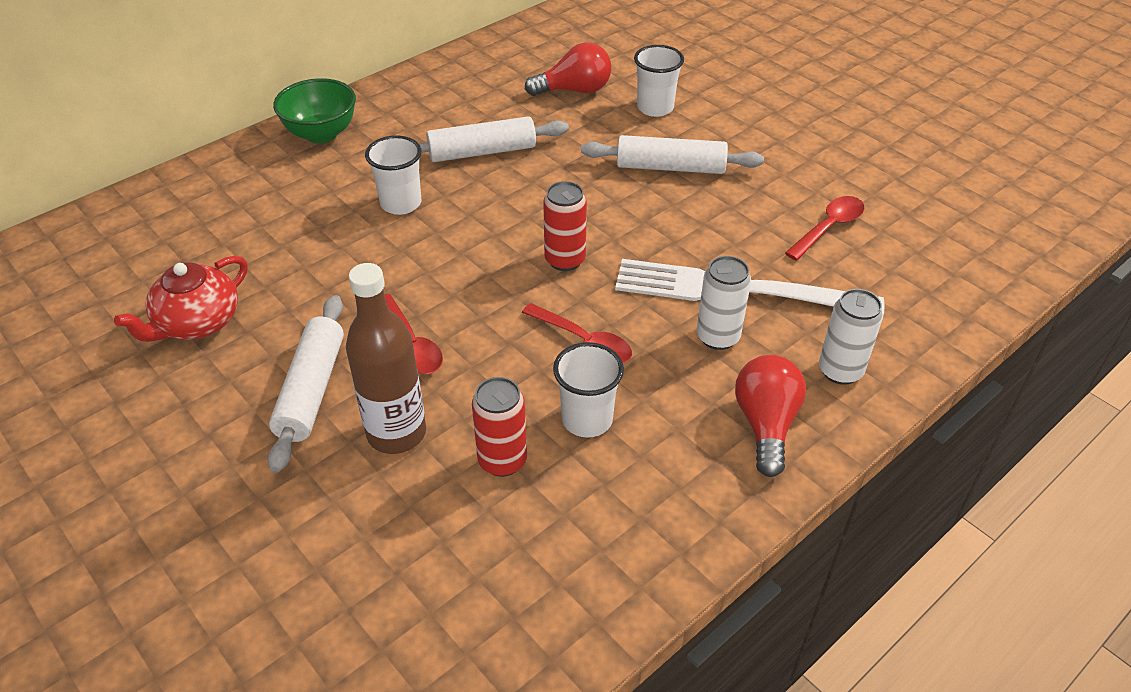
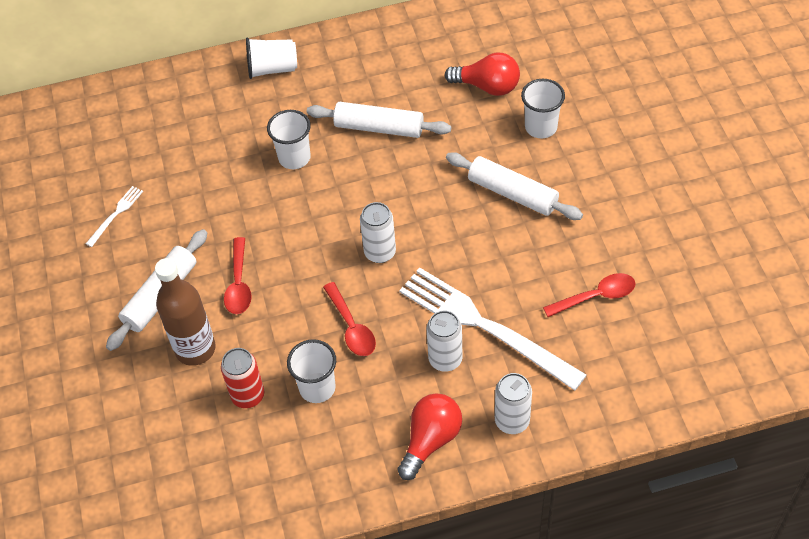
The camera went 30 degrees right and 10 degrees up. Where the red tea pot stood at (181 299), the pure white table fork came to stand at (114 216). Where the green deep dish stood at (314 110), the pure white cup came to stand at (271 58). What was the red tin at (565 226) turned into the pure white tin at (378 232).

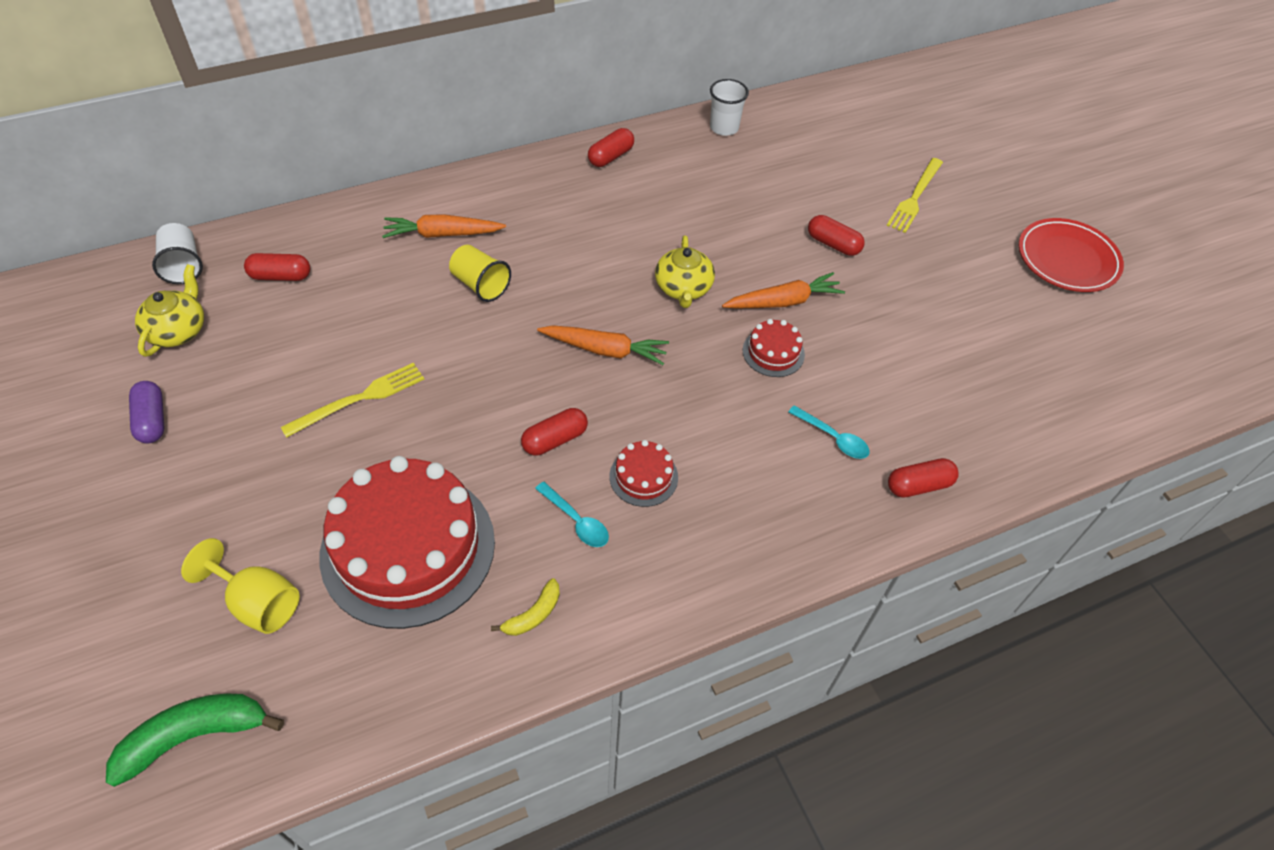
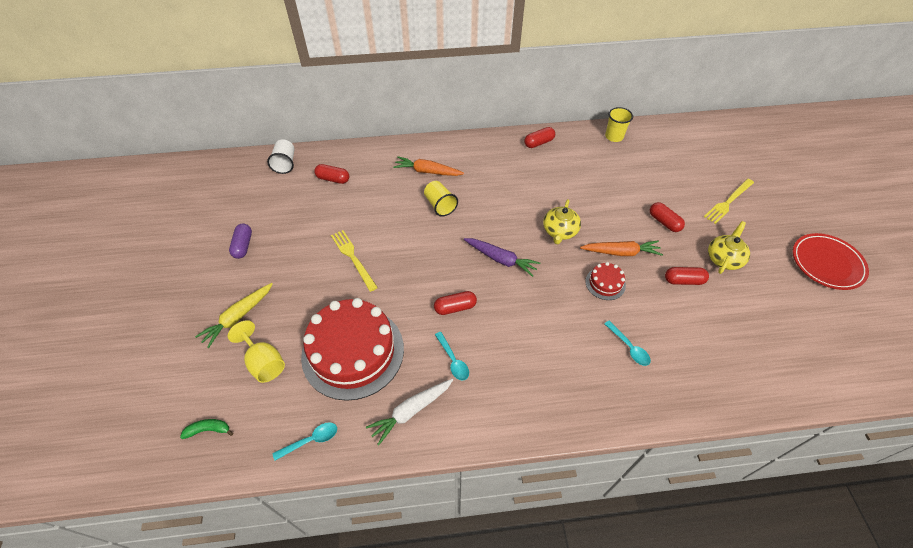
The camera went 20 degrees right and 0 degrees up. The size of the green toy banana at (195 740) changed by a factor of 0.54. The bright yellow tea pot ended up elsewhere, having gone from (169 310) to (729 247). The bright yellow table fork at (353 400) ended up facing another way, 105 degrees counterclockwise from before. Where the bright yellow toy banana stood at (525 607), the pure white carrot came to stand at (409 412). What was the bright orange carrot at (603 345) turned into the royal purple carrot at (502 257). The second view lost the red layer cake at (644 473). What was the pure white cup at (729 107) turned into the bright yellow cup at (619 124). The red capsule ended up elsewhere, having gone from (923 478) to (687 276). The second view gained the bright yellow carrot at (234 315). The second view gained the turquoise spoon at (304 441).

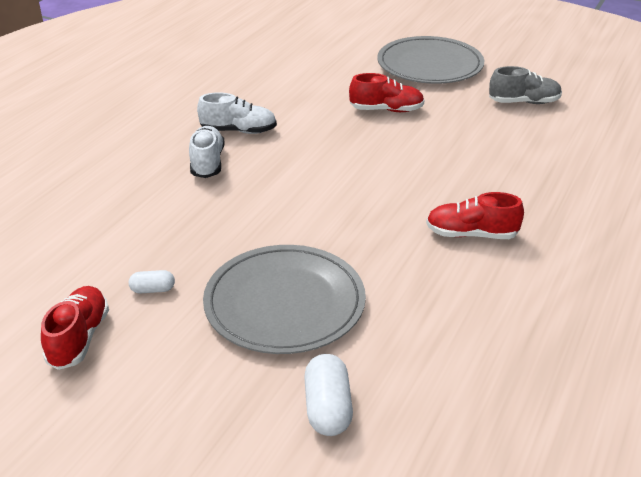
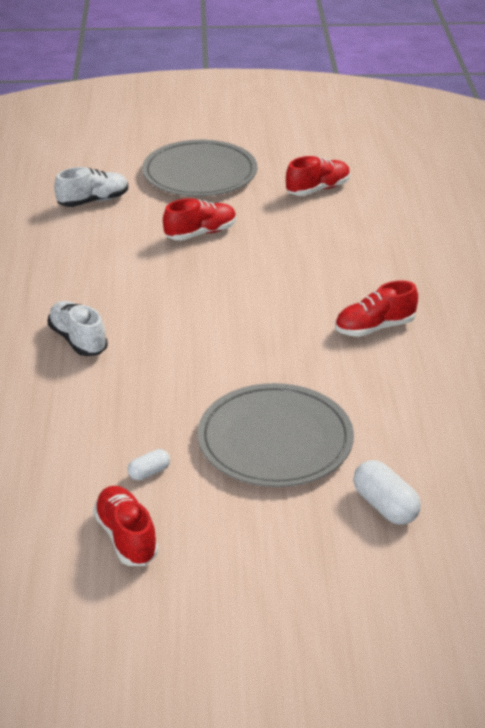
The camera went 30 degrees left and 0 degrees up. The pure white lace-up shoe ended up elsewhere, having gone from (237 113) to (91 187). What was the grey lace-up shoe at (525 85) turned into the red lace-up shoe at (318 176).

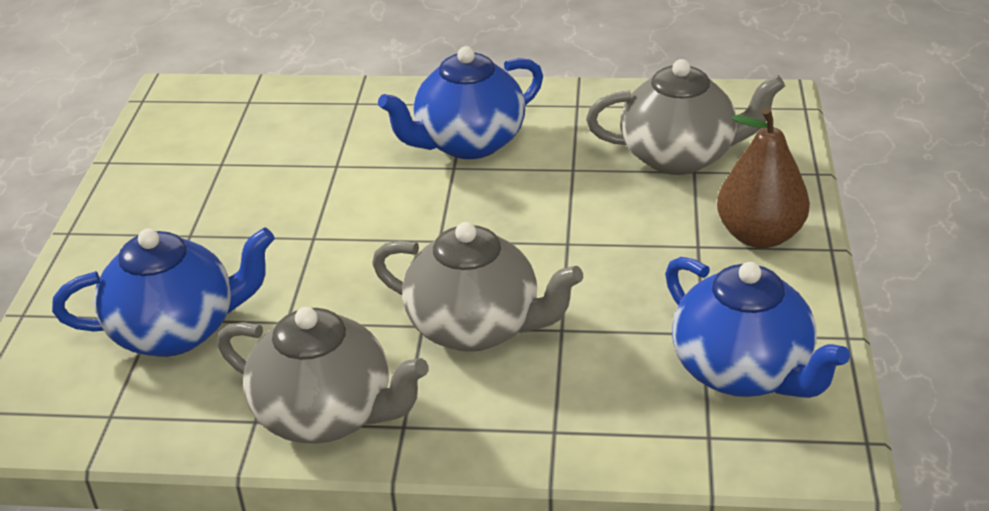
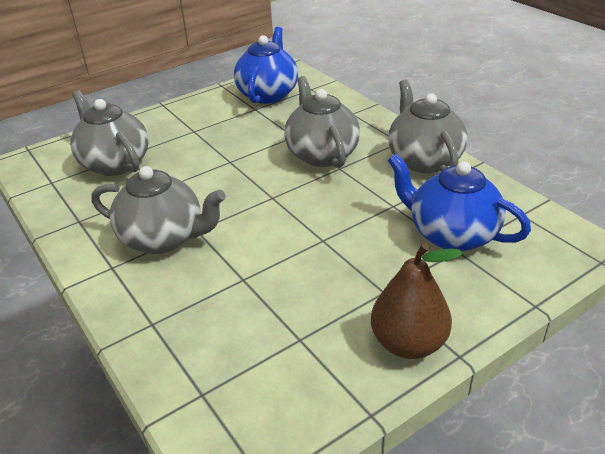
The camera went 130 degrees left and 0 degrees up. What was the royal blue tea pot at (460 102) turned into the grey tea pot at (158 210). The brown pear ended up elsewhere, having gone from (763 177) to (417 301).

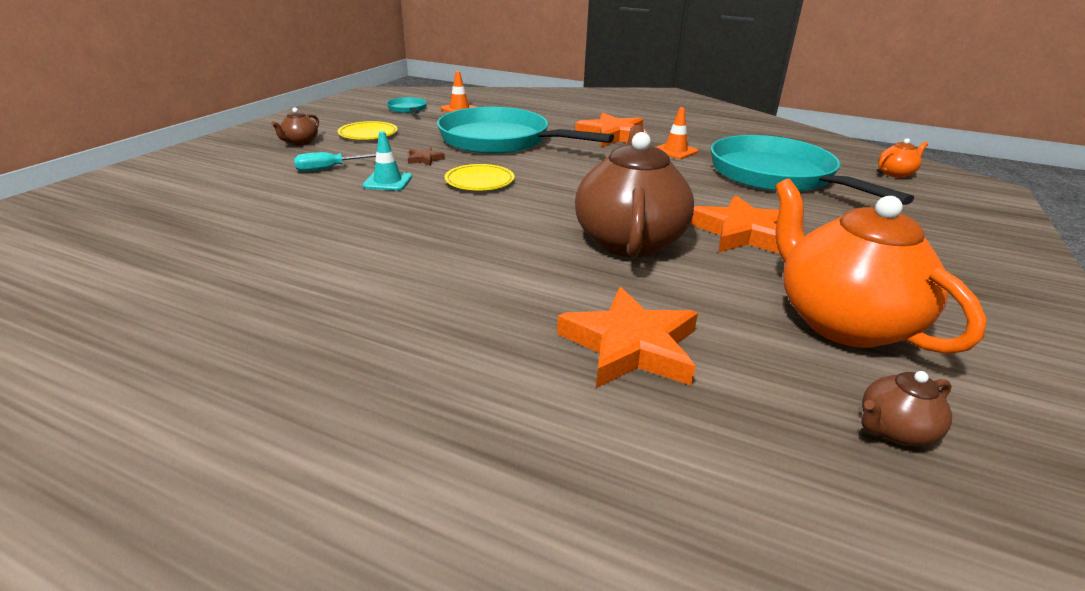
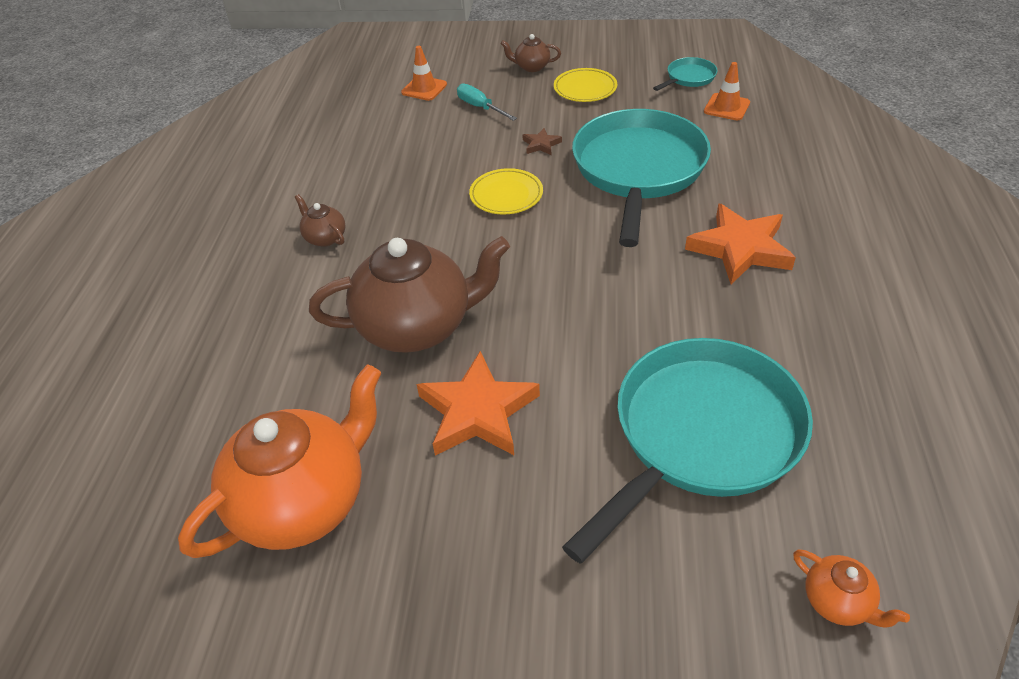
The camera went 75 degrees right and 15 degrees up. The second view lost the turquoise road cone at (387 161). The second view lost the bright orange star shape at (627 337). The bright orange road cone ended up elsewhere, having gone from (677 133) to (424 73). The brown tea pot ended up elsewhere, having gone from (906 408) to (320 220).

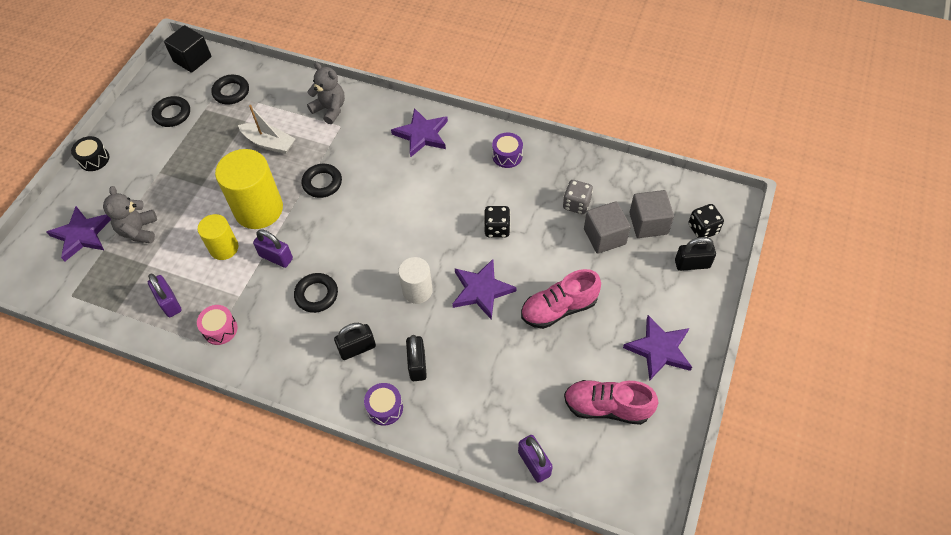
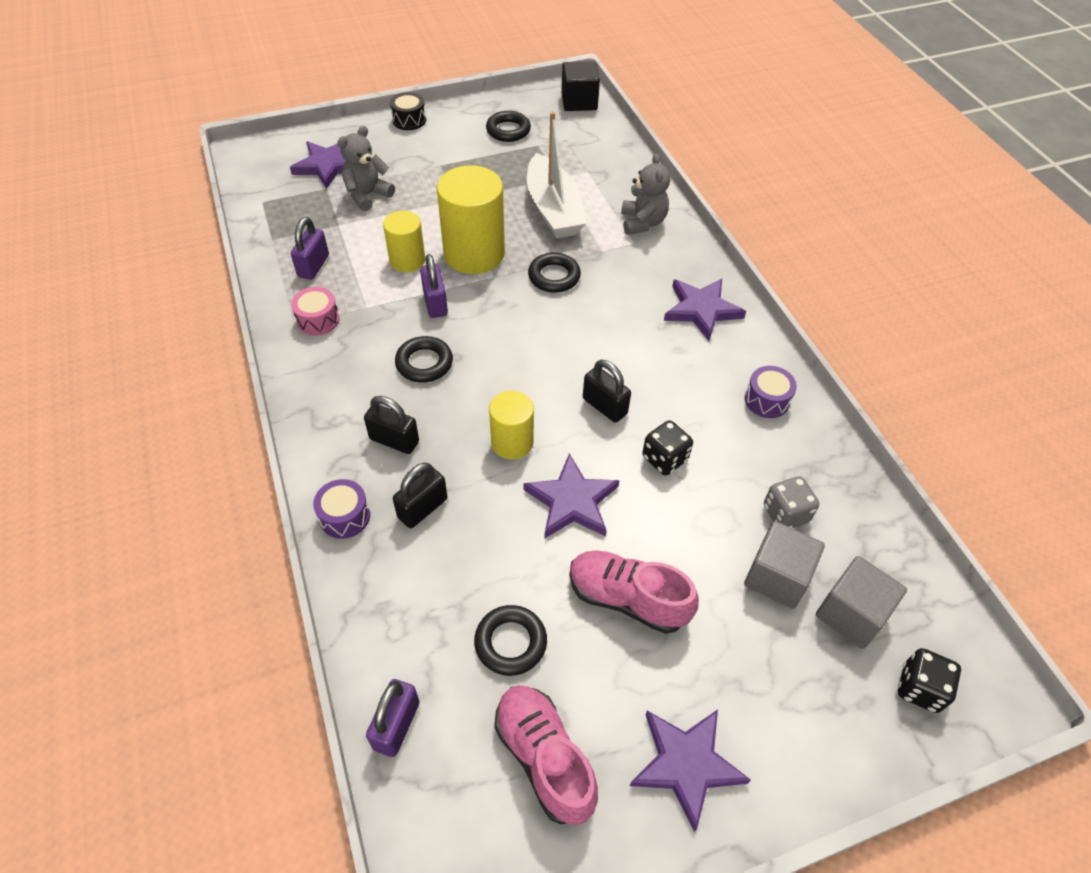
The camera went 45 degrees right and 5 degrees down. The jet-black ring ended up elsewhere, having gone from (230 90) to (510 640). The size of the pure white toy boat at (266 129) changed by a factor of 1.52. What was the pure white cylinder at (415 280) turned into the bright yellow cylinder at (511 425). The jet-black padlock ended up elsewhere, having gone from (695 254) to (607 391).

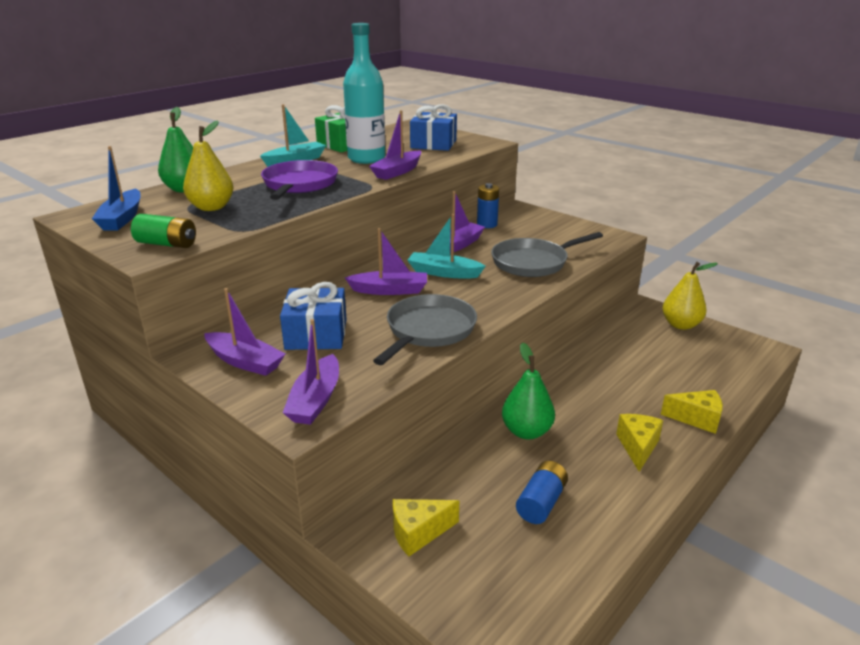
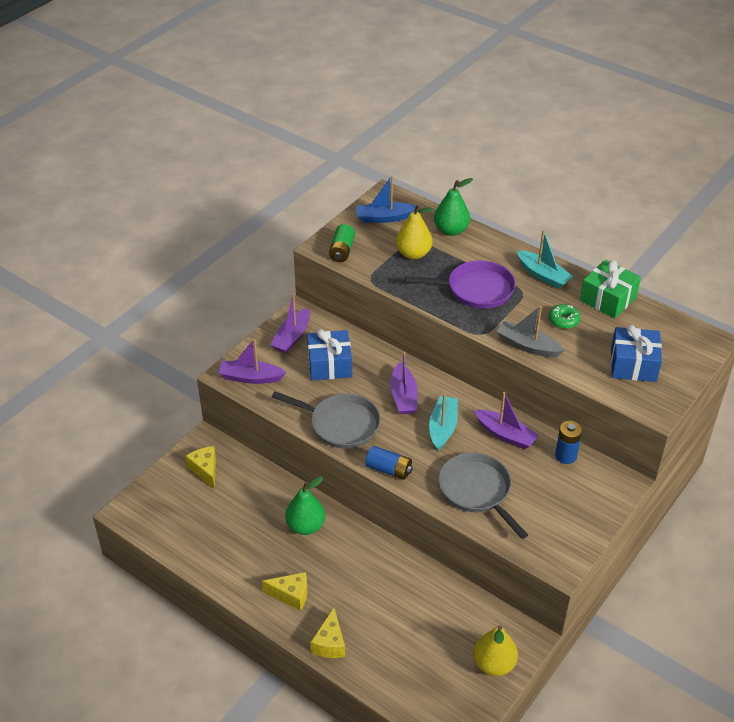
The camera went 85 degrees right and 15 degrees up. Where the turquoise flask stood at (364 93), the green glazed donut came to stand at (564 316). What was the royal purple toy boat at (395 145) turned into the grey toy boat at (530 331). The royal blue power cell ended up elsewhere, having gone from (542 492) to (389 463).

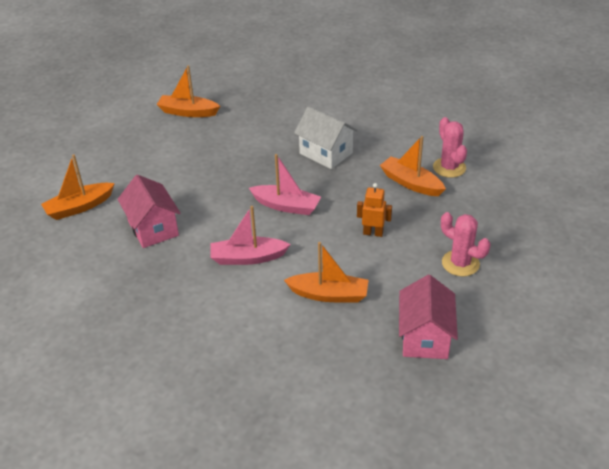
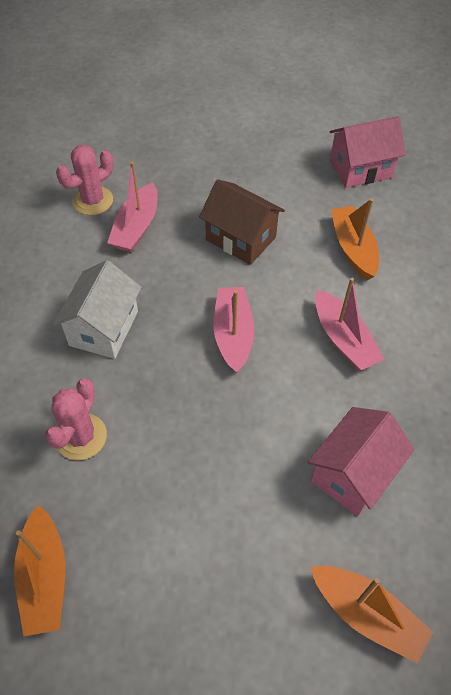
The camera went 115 degrees left and 15 degrees up. Where the bright orange robot figure stood at (374 210), the brown house came to stand at (242 222). What was the bright orange toy boat at (413 166) turned into the rosy toy boat at (132 207). The rosy prickly plant ended up elsewhere, having gone from (465 244) to (76 419).

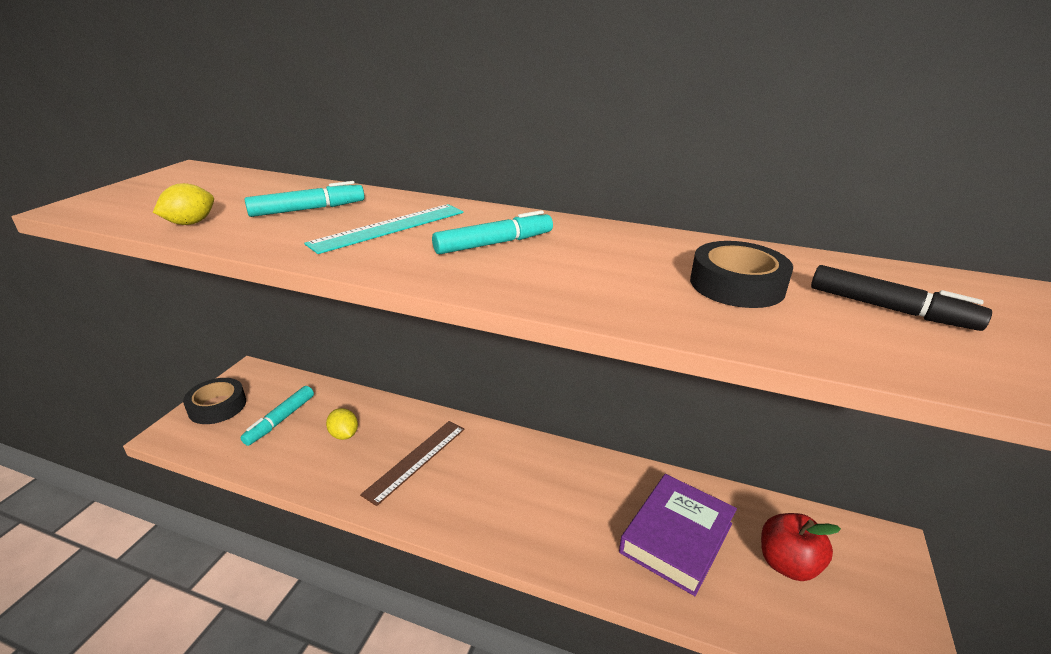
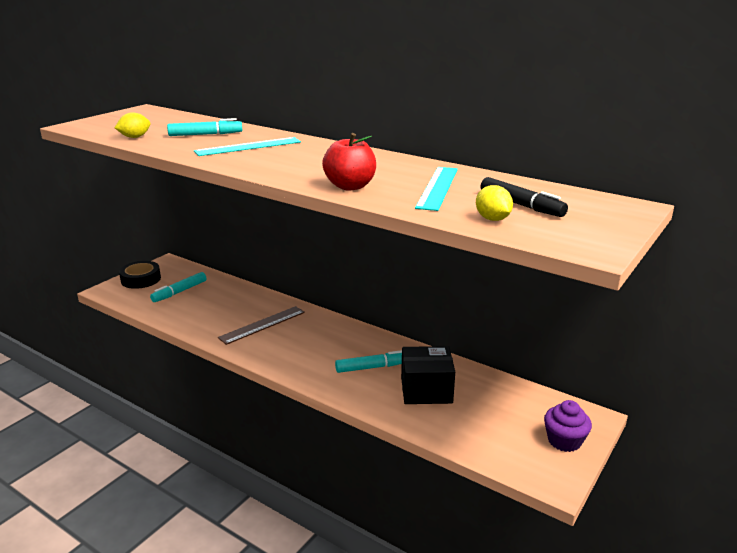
The camera went 15 degrees right and 5 degrees down. The bright yellow lemon ended up elsewhere, having gone from (342 424) to (494 203). The turquoise marker ended up elsewhere, having gone from (492 232) to (368 361). Where the royal purple book stood at (678 535), the jet-black box came to stand at (428 375). Where the jet-black sticky tape stood at (741 274), the turquoise measuring stick came to stand at (436 189). The red toy apple ended up elsewhere, having gone from (801 547) to (349 161). The second view gained the royal purple fairy cake at (568 426).

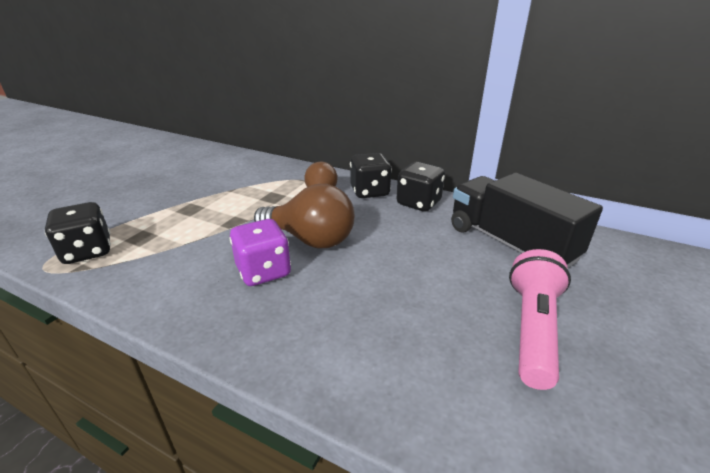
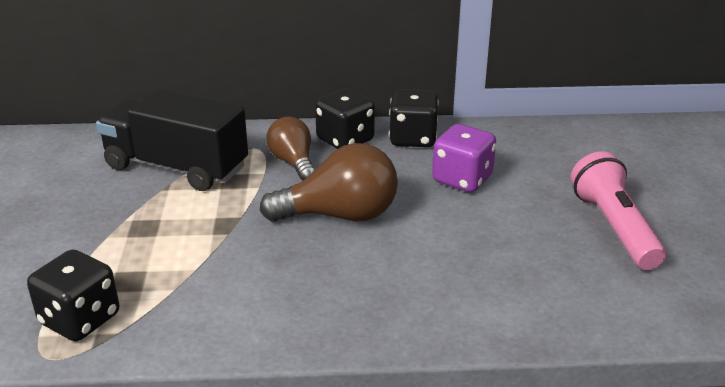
The camera went 30 degrees left and 0 degrees up. The royal purple die ended up elsewhere, having gone from (260 252) to (464 158). The jet-black lorry ended up elsewhere, having gone from (527 220) to (172 140).

